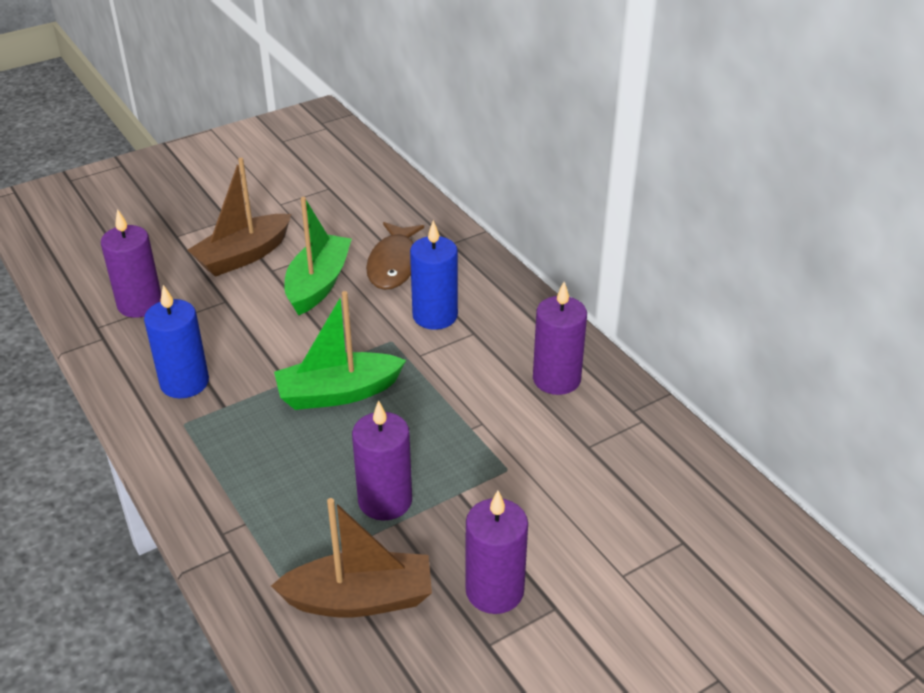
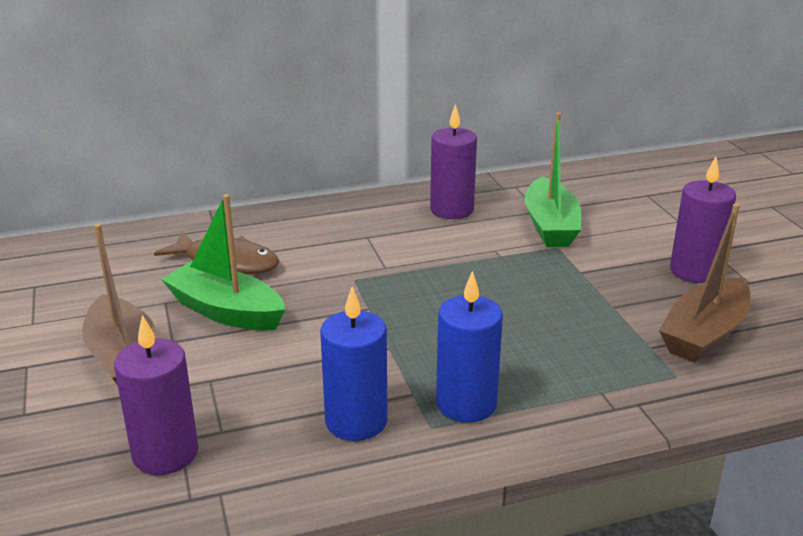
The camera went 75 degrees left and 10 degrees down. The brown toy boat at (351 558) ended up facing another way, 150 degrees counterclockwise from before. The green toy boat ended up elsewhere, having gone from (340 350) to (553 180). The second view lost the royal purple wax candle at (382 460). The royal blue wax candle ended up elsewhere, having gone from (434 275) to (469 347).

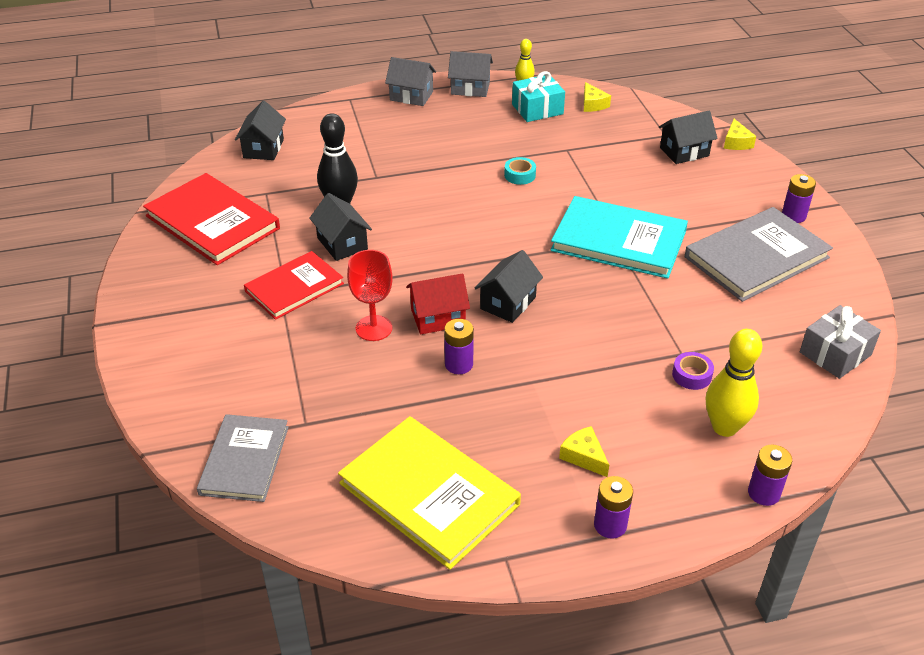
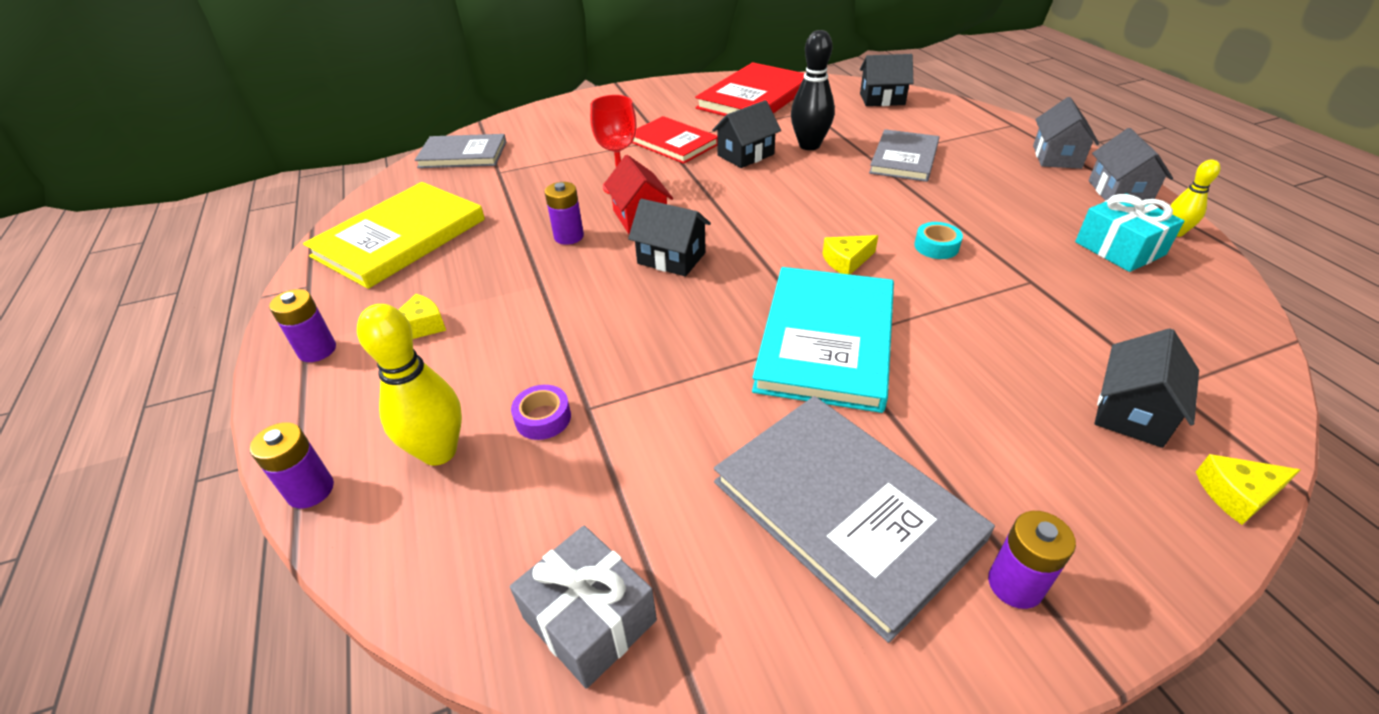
The camera went 85 degrees right and 0 degrees up. The bright yellow piece of cheese ended up elsewhere, having gone from (597 97) to (850 255). The jet-black house at (688 137) ended up facing another way, 60 degrees clockwise from before. The second view gained the grey book at (904 155).

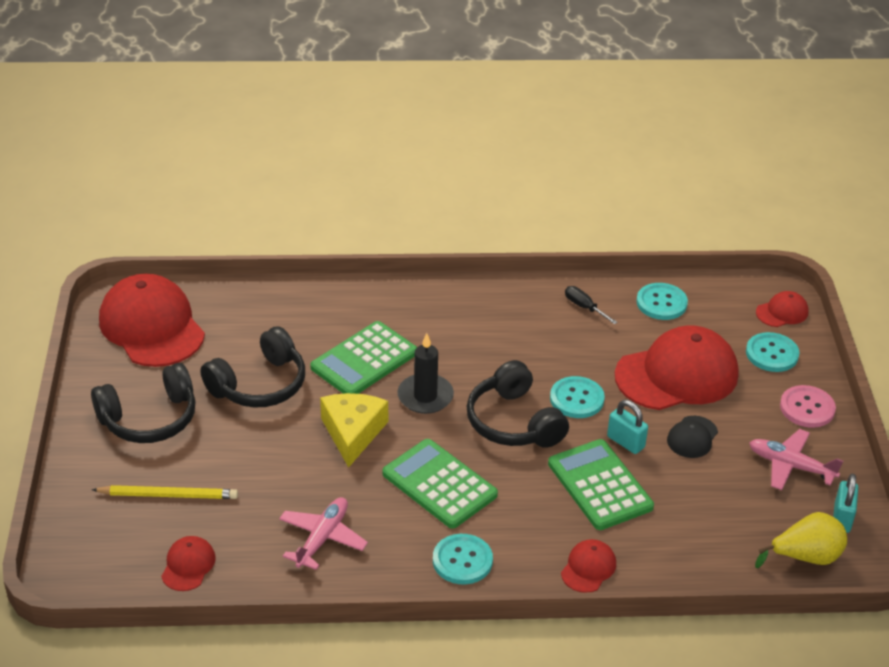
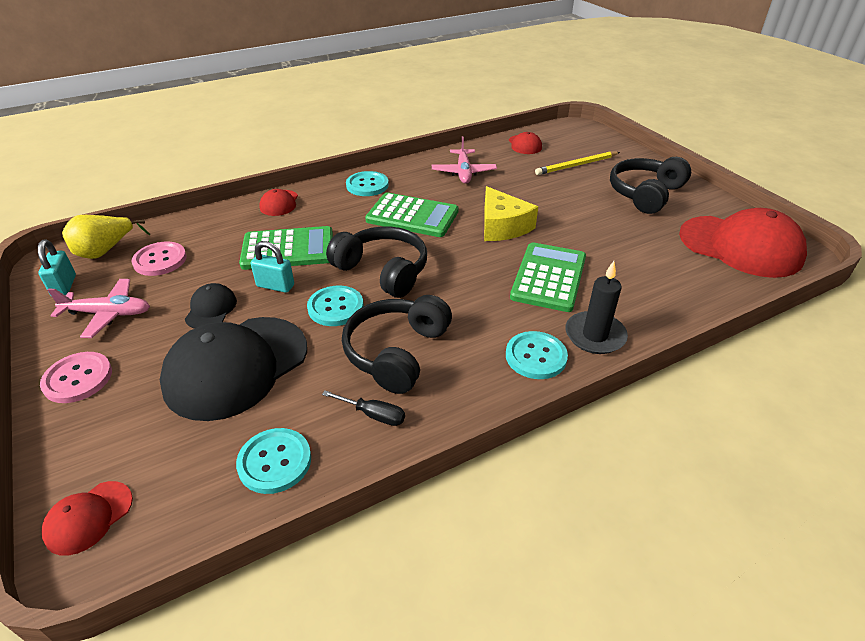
The camera went 155 degrees right and 0 degrees up. The jet-black over-ear headphones ended up elsewhere, having gone from (252 367) to (397 344). The jet-black wax candle ended up elsewhere, having gone from (426 373) to (596 307). The green adding machine at (601 484) ended up facing another way, 45 degrees counterclockwise from before. What was the red peaked cap at (676 367) turned into the jet-black peaked cap at (233 369). The turquoise button ended up elsewhere, having gone from (772 352) to (537 355). The second view gained the rosy button at (159 259).

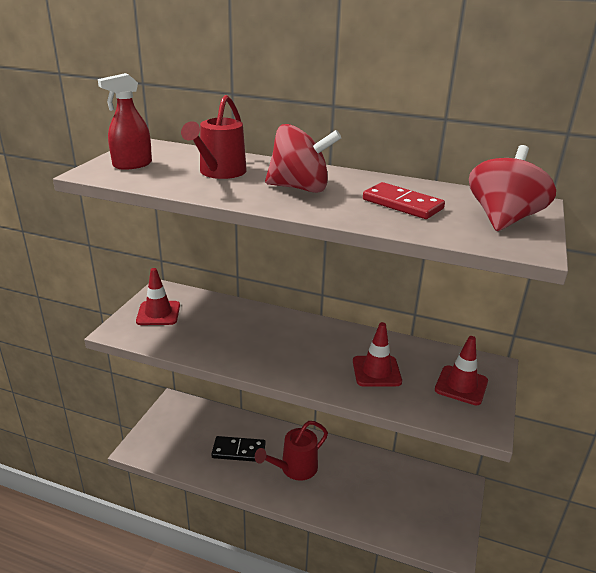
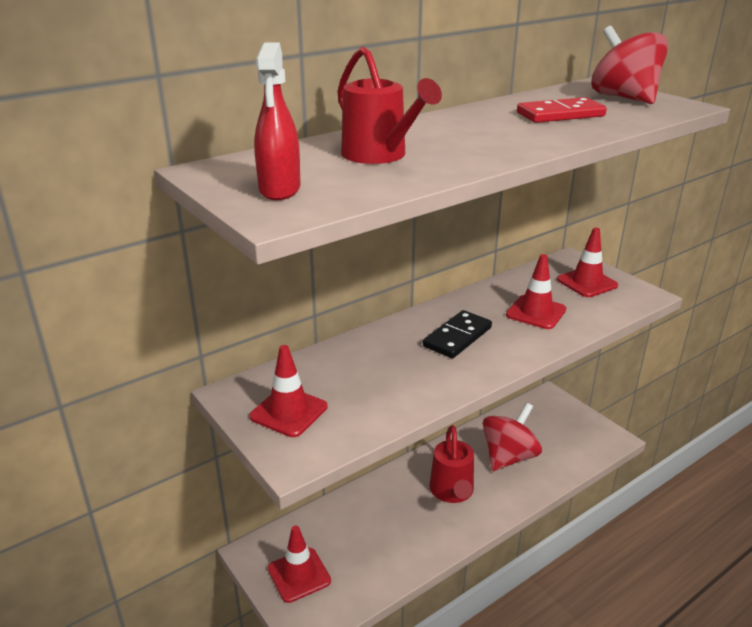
The camera went 55 degrees left and 0 degrees up. The jet-black domino tile ended up elsewhere, having gone from (238 449) to (457 334). The red toy top ended up elsewhere, having gone from (303 158) to (512 437). The second view gained the red road cone at (299 564).

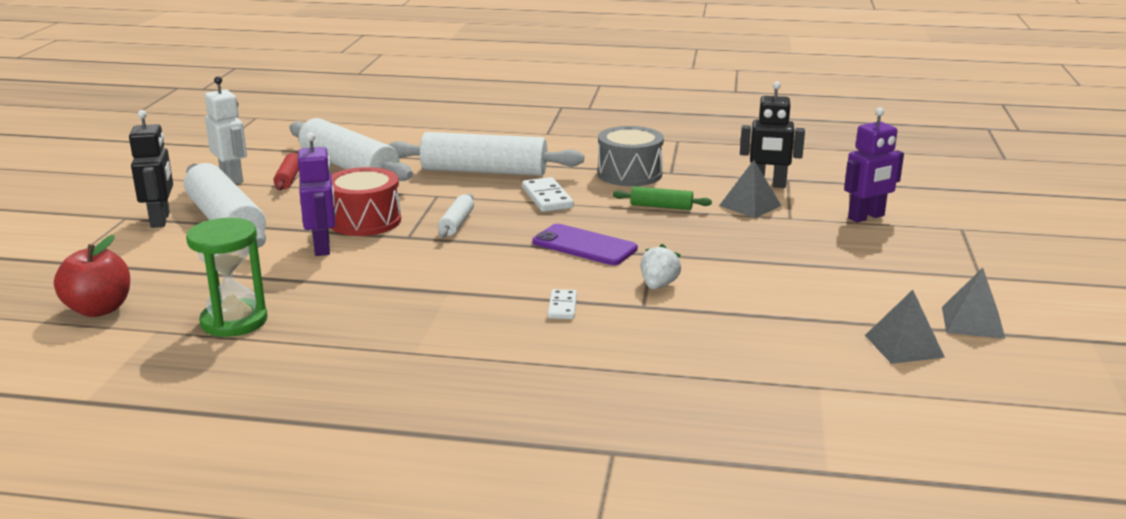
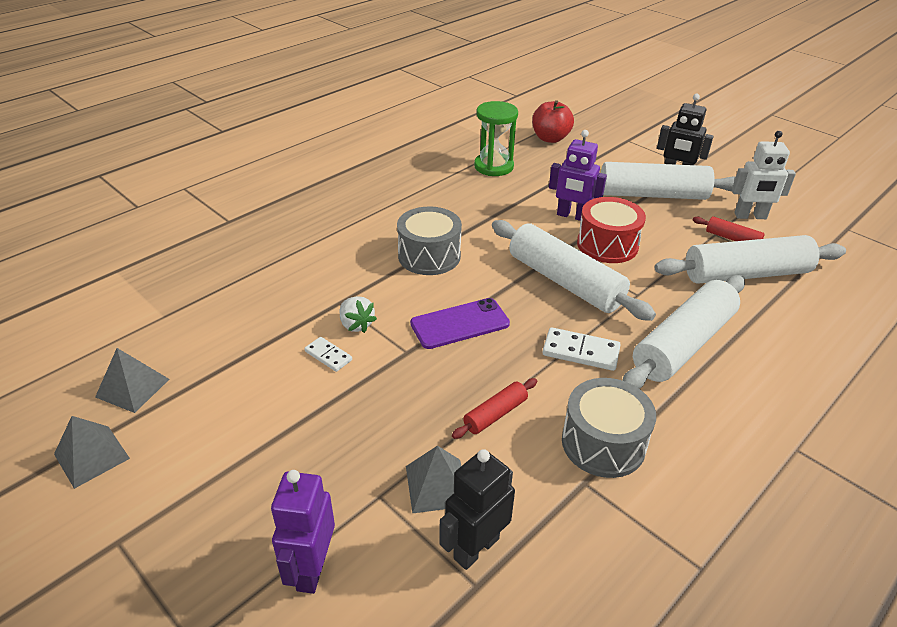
The camera went 125 degrees right and 15 degrees up. The size of the pure white dough roller at (456 216) changed by a factor of 2.18. The pure white domino tile ended up elsewhere, having gone from (562 304) to (328 354). What was the green dough roller at (662 198) turned into the red dough roller at (494 408). The second view gained the grey toy drum at (429 241).

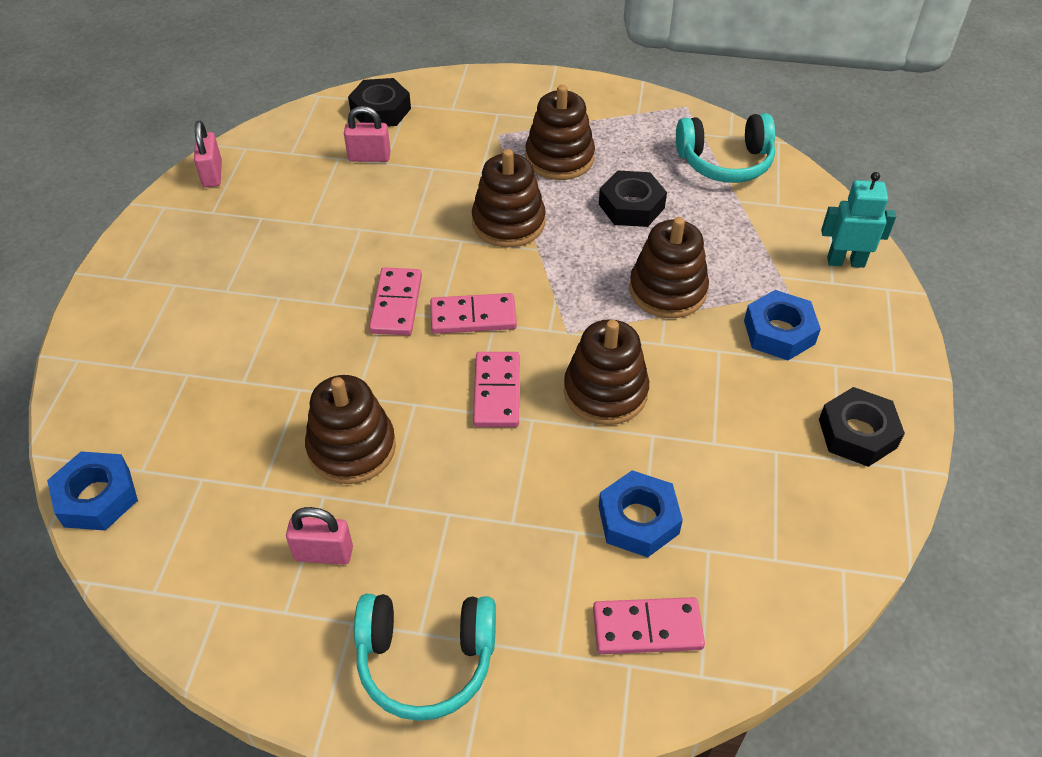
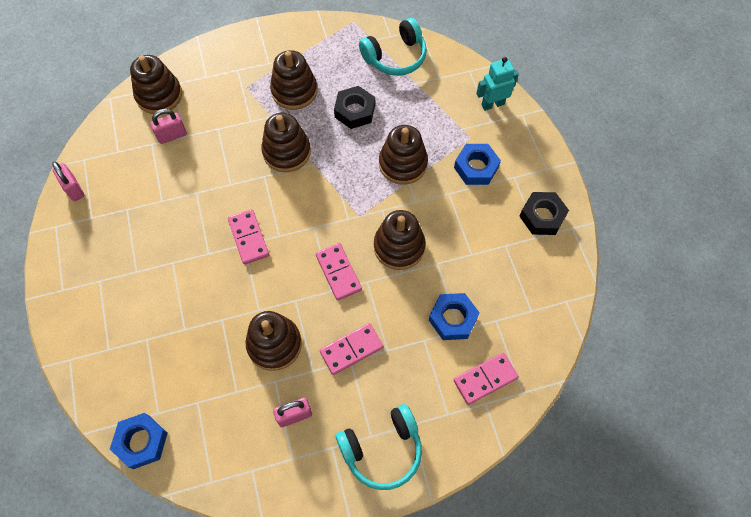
The camera went 25 degrees left and 15 degrees up. Where the jet-black hex nut stood at (379 102), the brown stacking toy came to stand at (156 84). The rosy domino tile ended up elsewhere, having gone from (473 313) to (351 349).

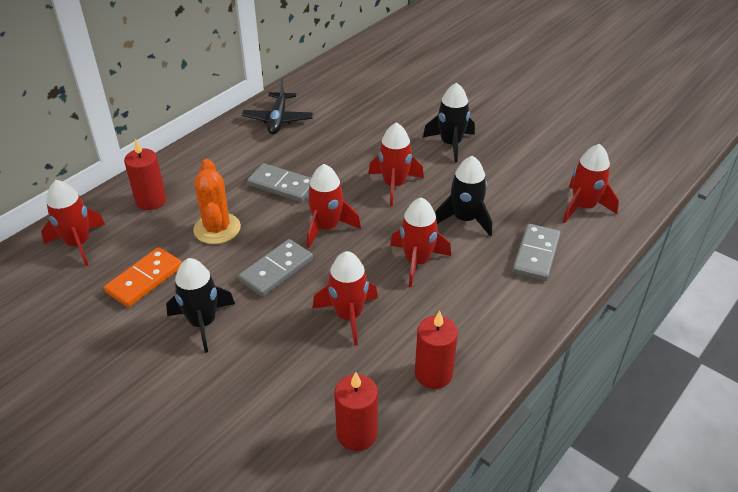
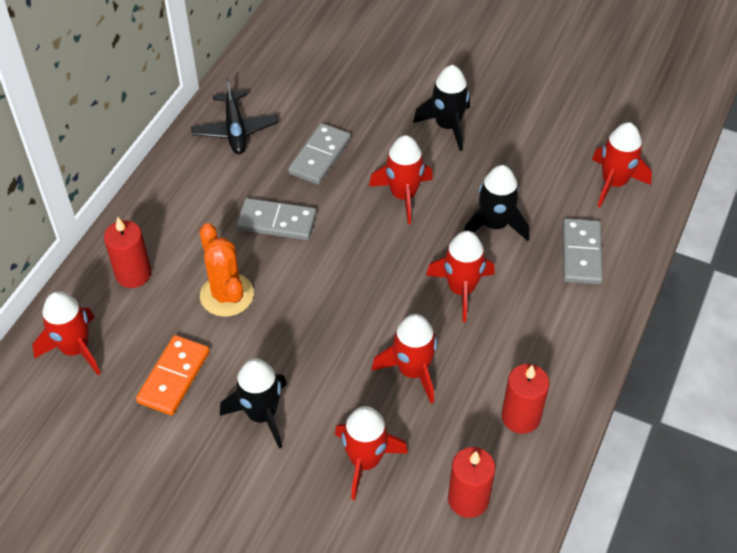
The camera went 15 degrees left and 10 degrees up. The grey domino tile ended up elsewhere, having gone from (275 268) to (319 154). The red toy rocket ended up elsewhere, having gone from (334 206) to (371 453).

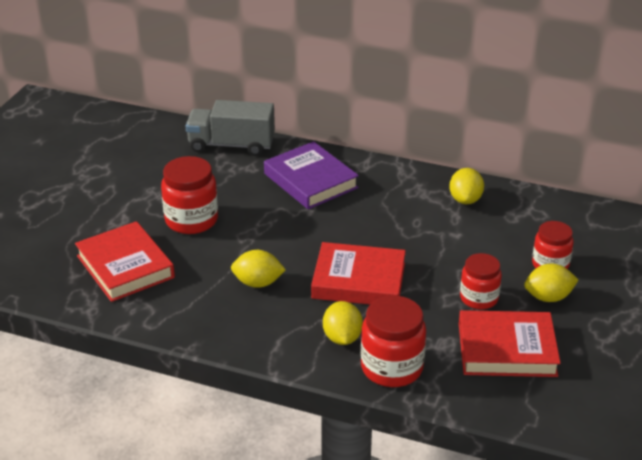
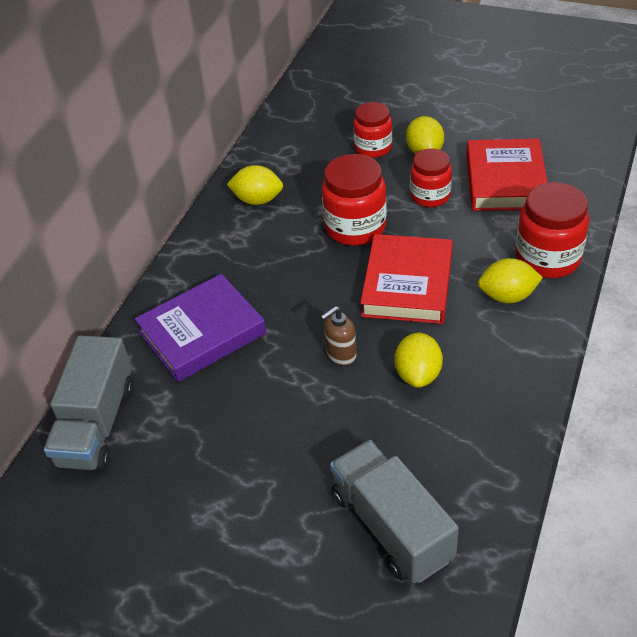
The camera went 85 degrees left and 10 degrees up. Where the red book stood at (125 261), the grey lorry came to stand at (394 511). The red jar ended up elsewhere, having gone from (189 195) to (354 200). The second view gained the brown soap dispenser at (338 336).

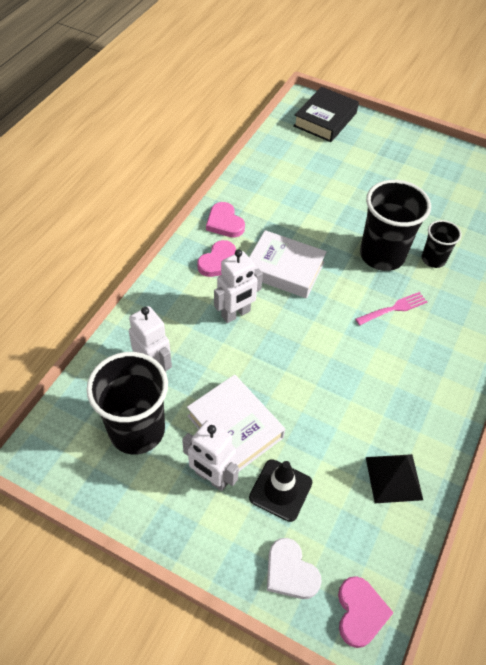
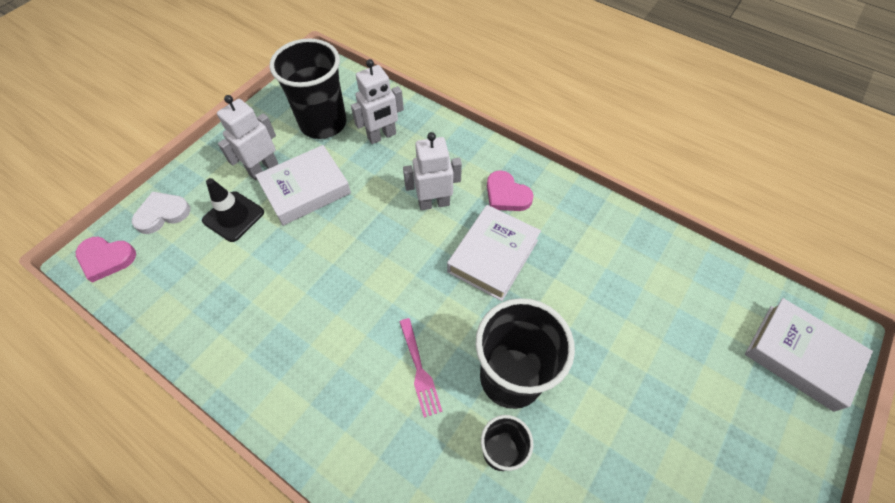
The camera went 100 degrees right and 5 degrees up. The second view lost the rosy love heart at (225 219). The pure white robot figure at (238 286) ended up facing another way, 105 degrees clockwise from before. What was the jet-black book at (326 114) turned into the pure white book at (809 355). The second view lost the jet-black pyramid shape at (394 478).

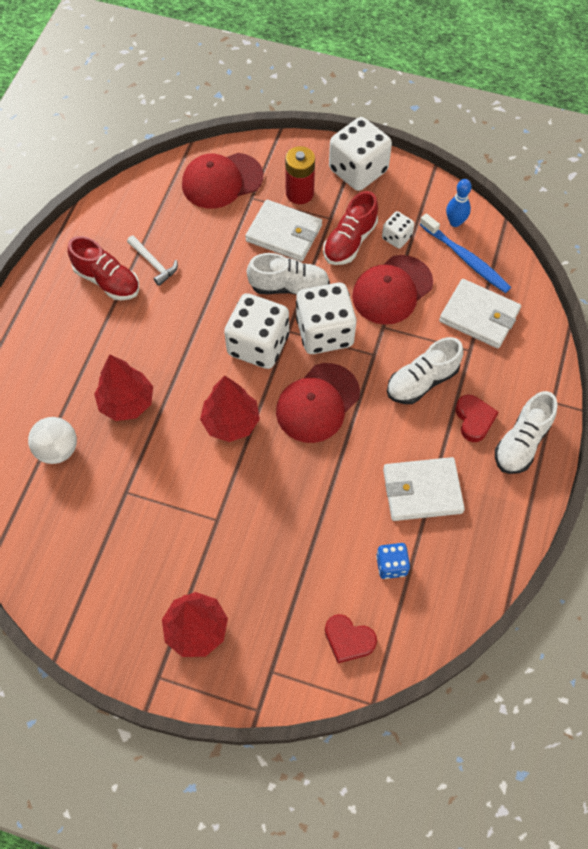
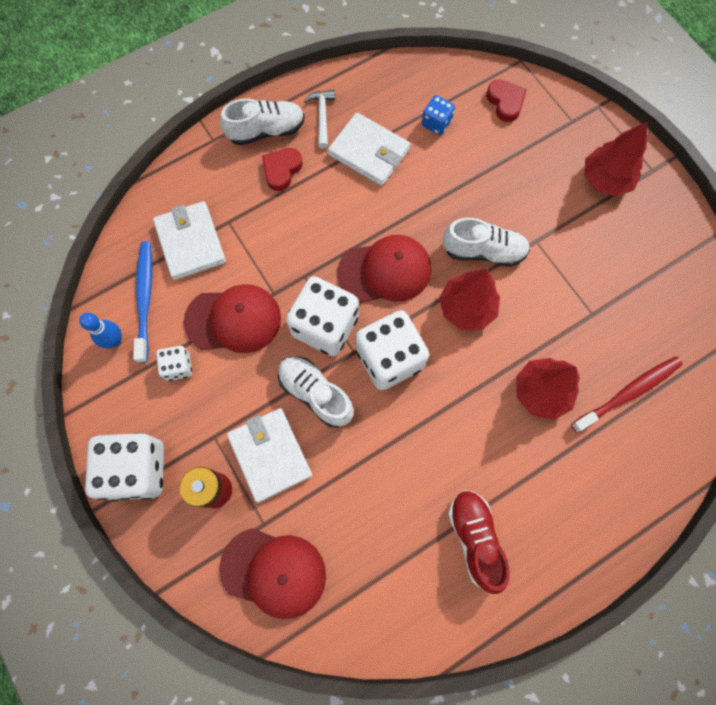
The camera went 140 degrees left and 10 degrees up. Where the pure white ball stood at (52 440), the red tooth brush came to stand at (627 394). The pure white carpenter's hammer ended up elsewhere, having gone from (152 260) to (319 119). The second view lost the red lace-up shoe at (350 228). The pure white lace-up shoe ended up elsewhere, having gone from (425 370) to (486 242).

